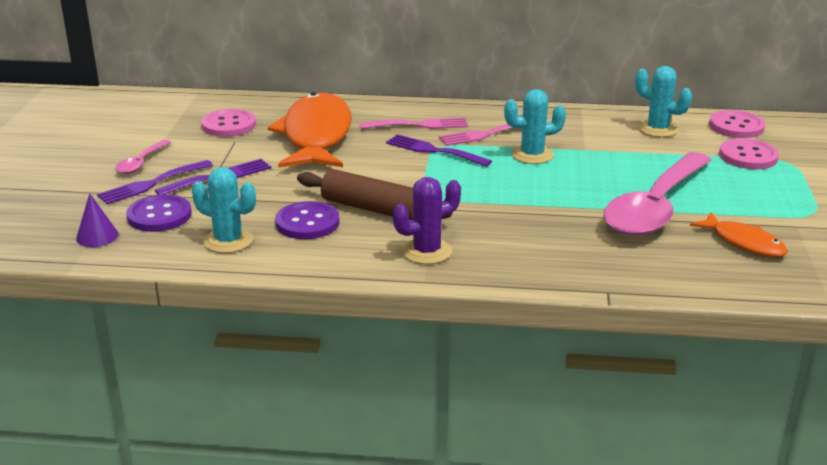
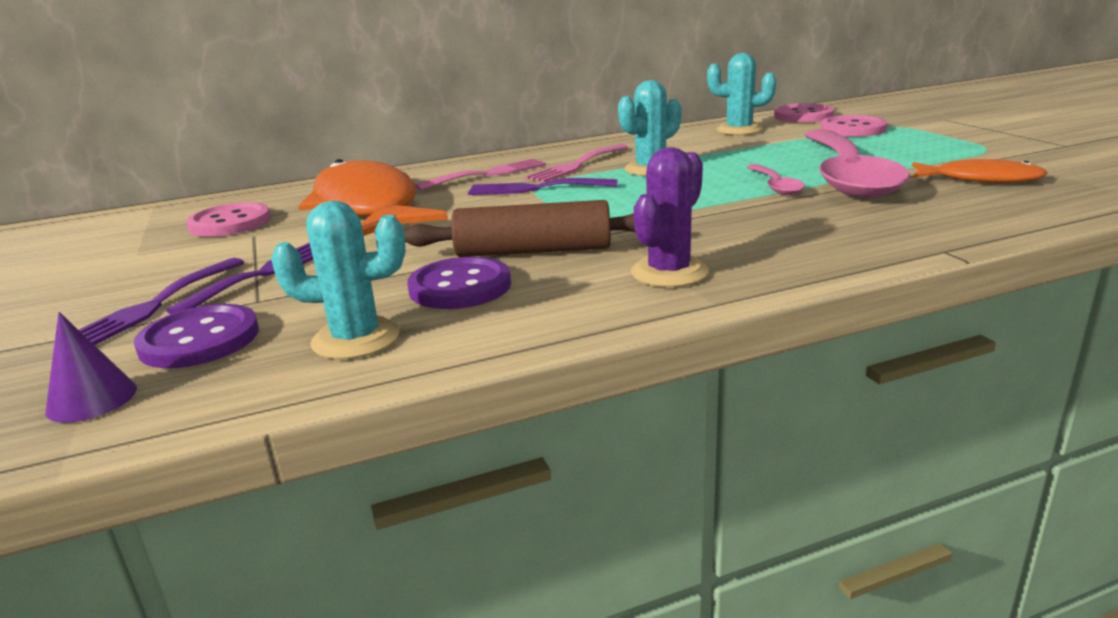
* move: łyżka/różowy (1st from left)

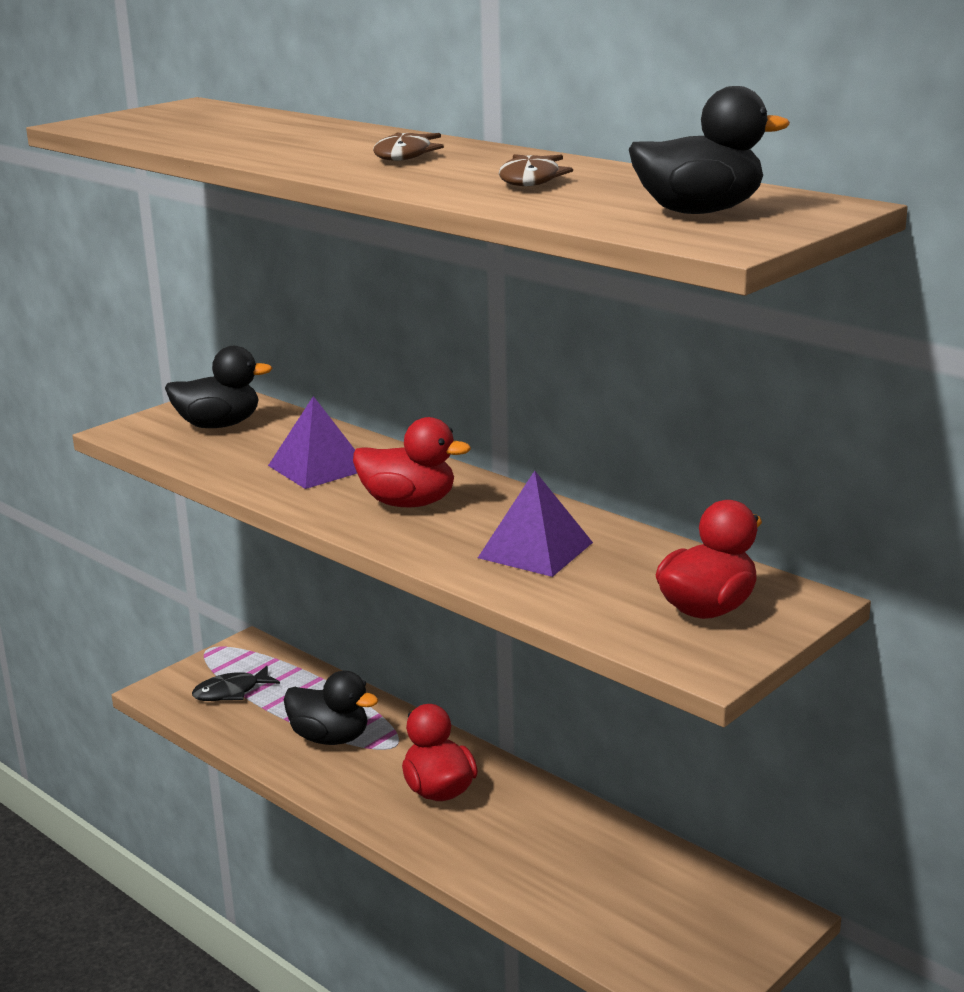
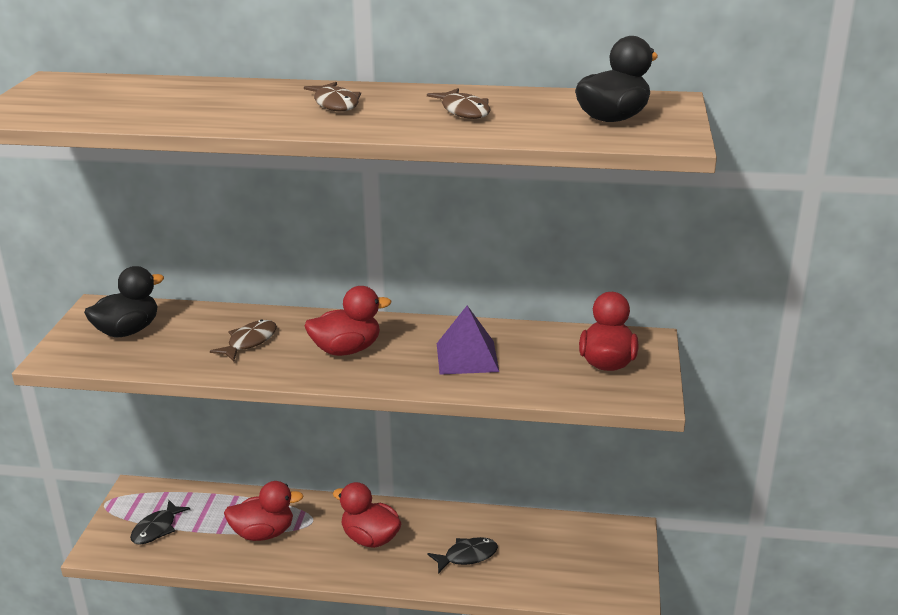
* replace: piramida/fioletowy (1st from left) to ryba/brązowy (1st from left)
* recolor: kaczka/czarny (2nd from left) to kaczka/czerwony (1st from left)
* insert: ryba/czarny (2nd from left)

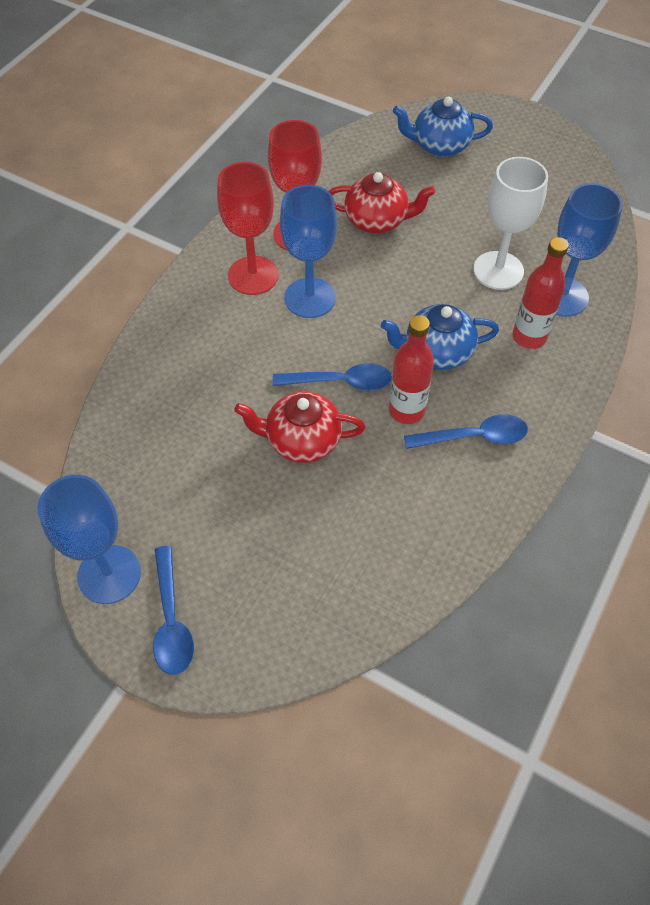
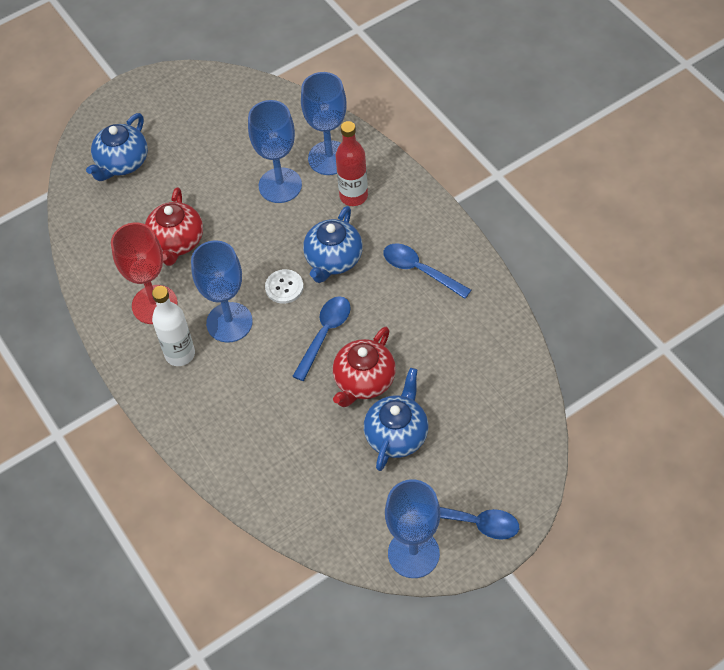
* replace: kielich/czerwony (1st from left) to butelka/biały
* rotate: imbryk/czerwony (2nd from left in the first image) 150 degrees clockwise
* delete: butelka/czerwony (1st from left)
* rotate: łyżka/niebieski (3rd from left in the first image) 75 degrees counterclockwise
* recolor: kielich/biały to kielich/niebieski (2nd from left)
* insert: guzik/biały
* insert: imbryk/niebieski (3rd from left)

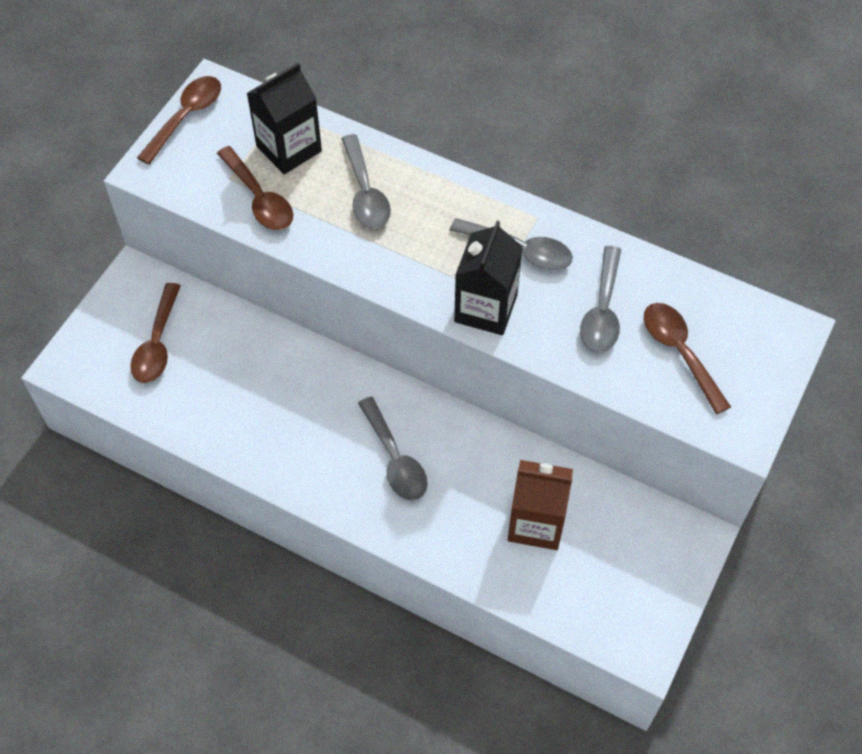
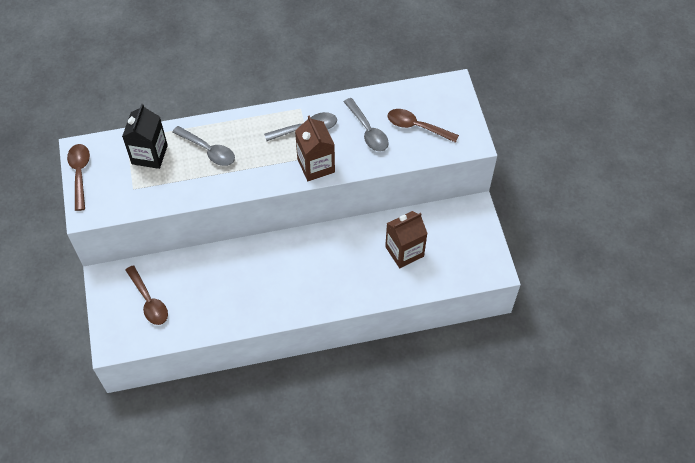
* delete: łyżka/brązowy (3rd from left)
* delete: łyżka/szary (2nd from left)
* recolor: karton mleka/czarny (2nd from left) to karton mleka/brązowy (1st from left)

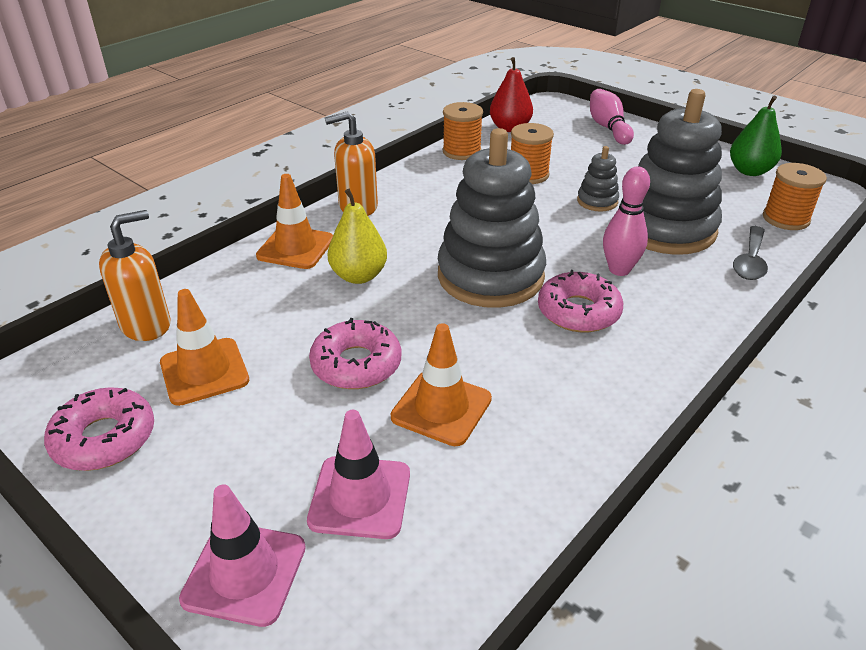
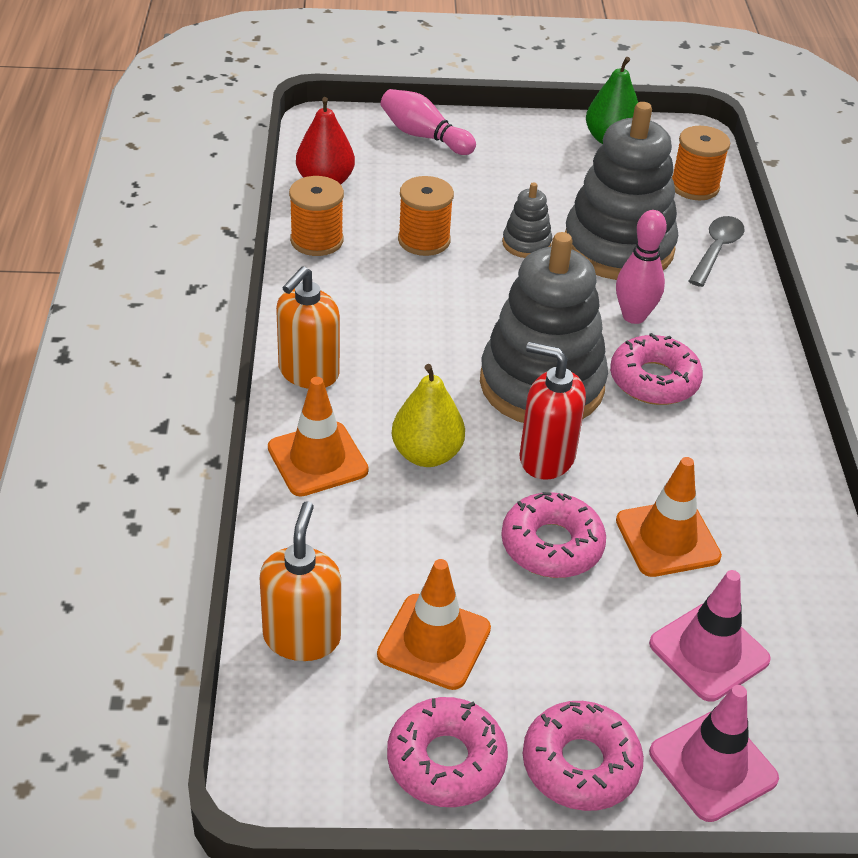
* rotate: łyżka/szary 135 degrees counterclockwise
* insert: dozownik mydła/czerwony
* insert: donut/różowy (3rd from left)

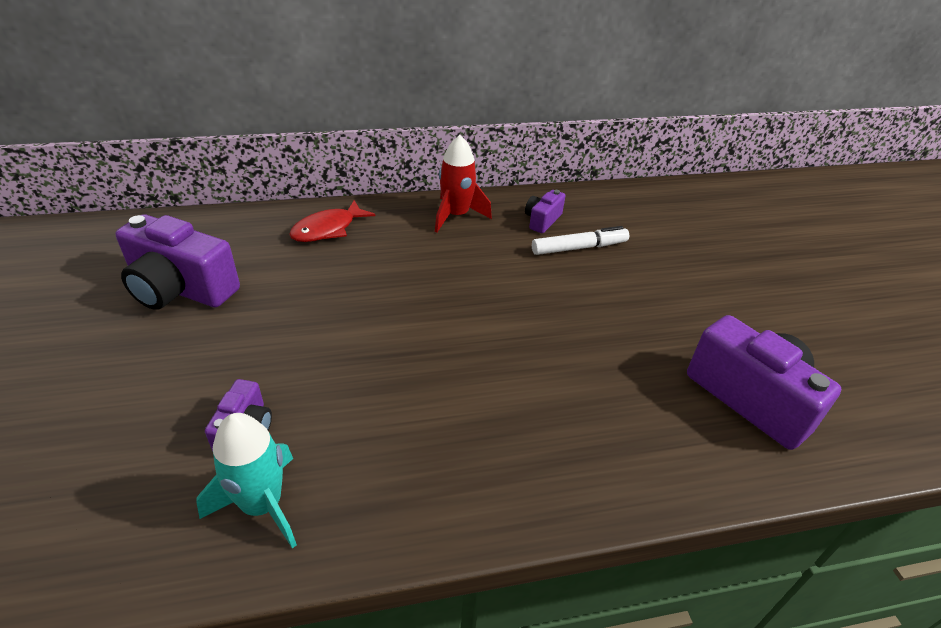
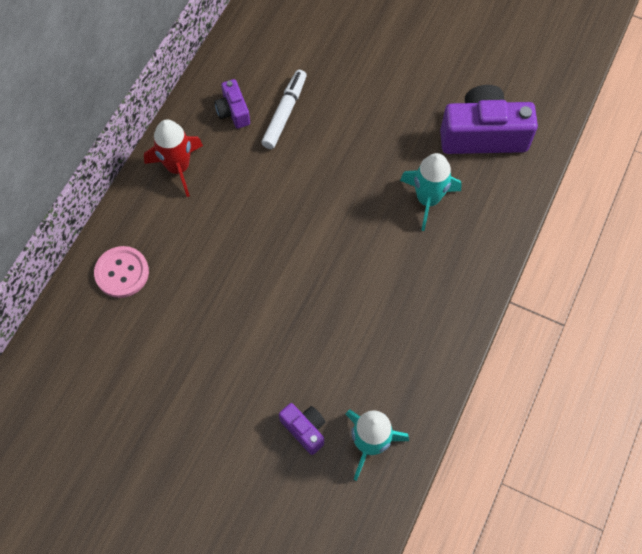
* delete: aparat fotograficzny/fioletowy (1st from left)
* replace: ryba/czerwony to guzik/różowy
* insert: rakieta/turkusowy (2nd from left)

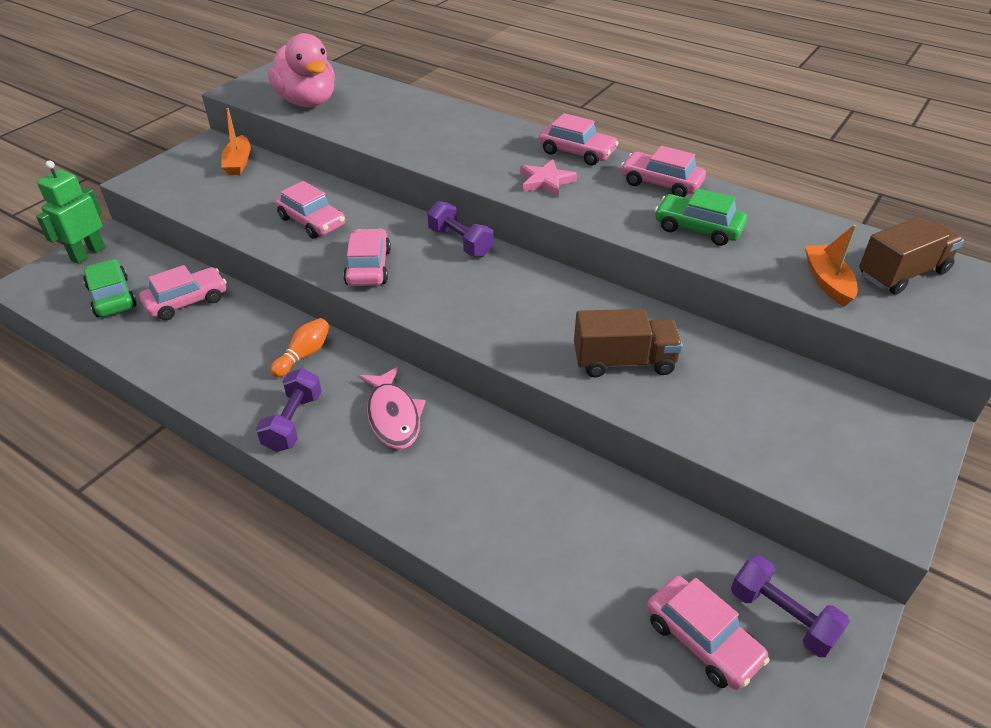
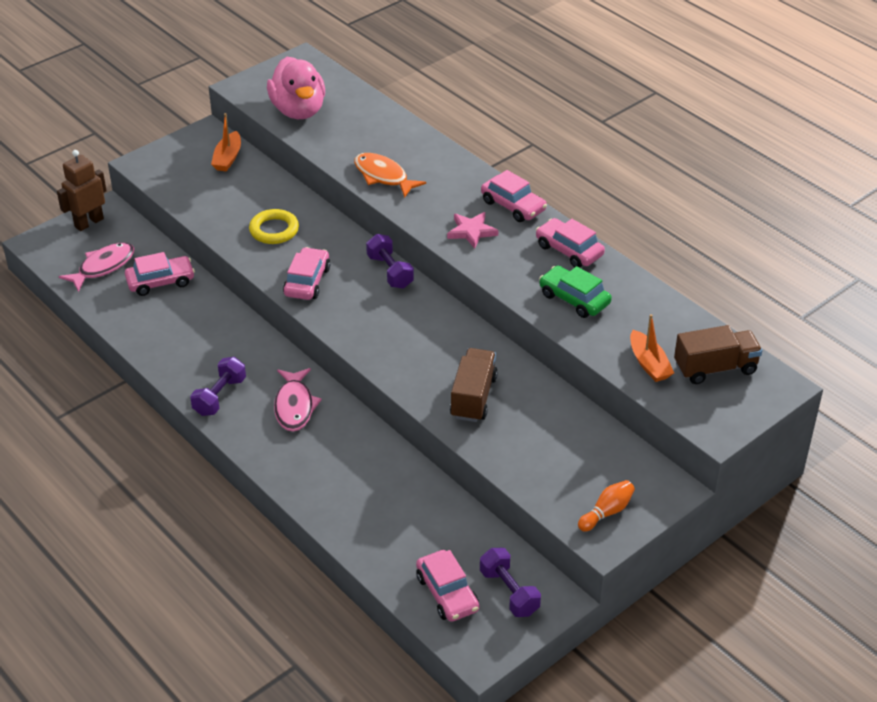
* recolor: robot/zielony to robot/brązowy
* replace: samochód/zielony (1st from left) to ryba/różowy (1st from left)
* move: kręgiel/pomarańczowy
* replace: samochód/różowy (2nd from left) to pierścień/żółty
* rotate: ciężarówka/brązowy (1st from left) 90 degrees counterclockwise
* rotate: łódka/pomarańczowy (2nd from left) 150 degrees clockwise
* insert: ryba/pomarańczowy

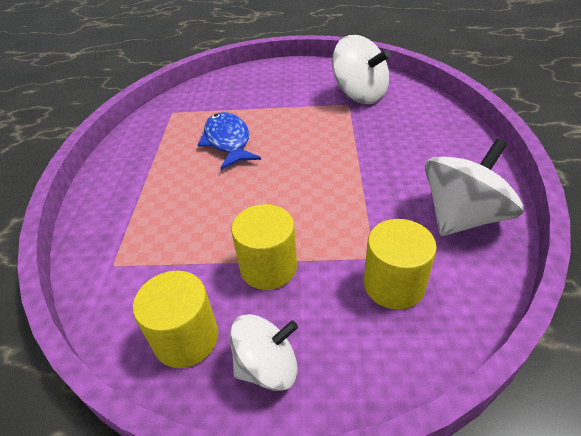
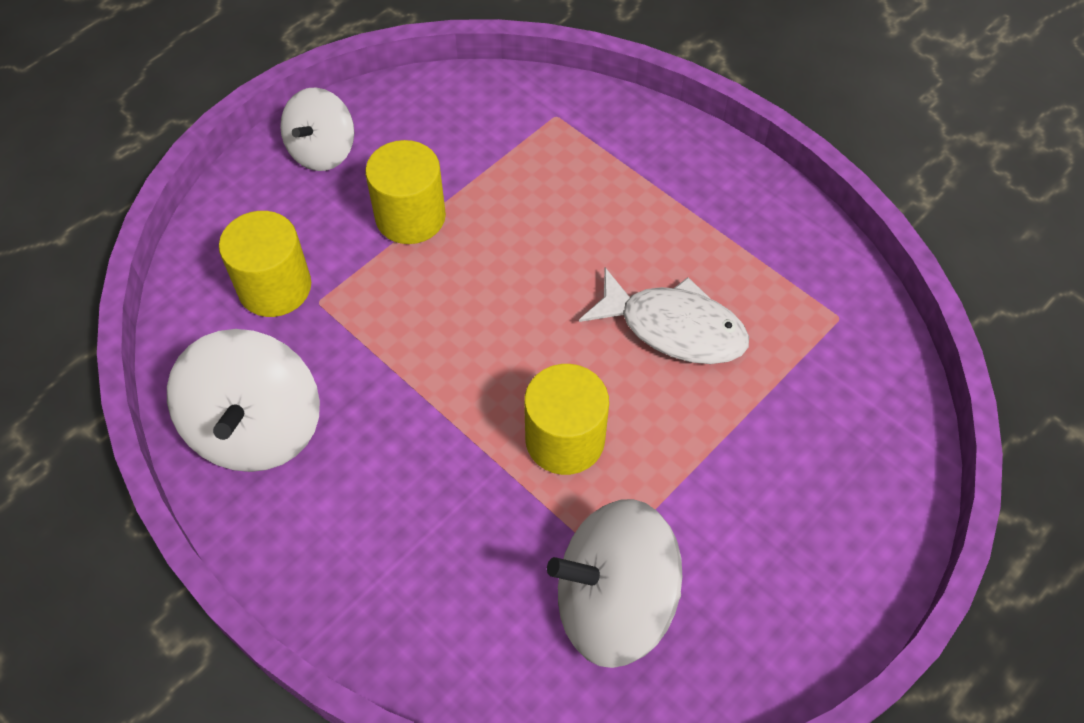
* move: walec/żółty (1st from left in the first image) to walec/żółty (3rd from left)
* recolor: ryba/niebieski to ryba/biały

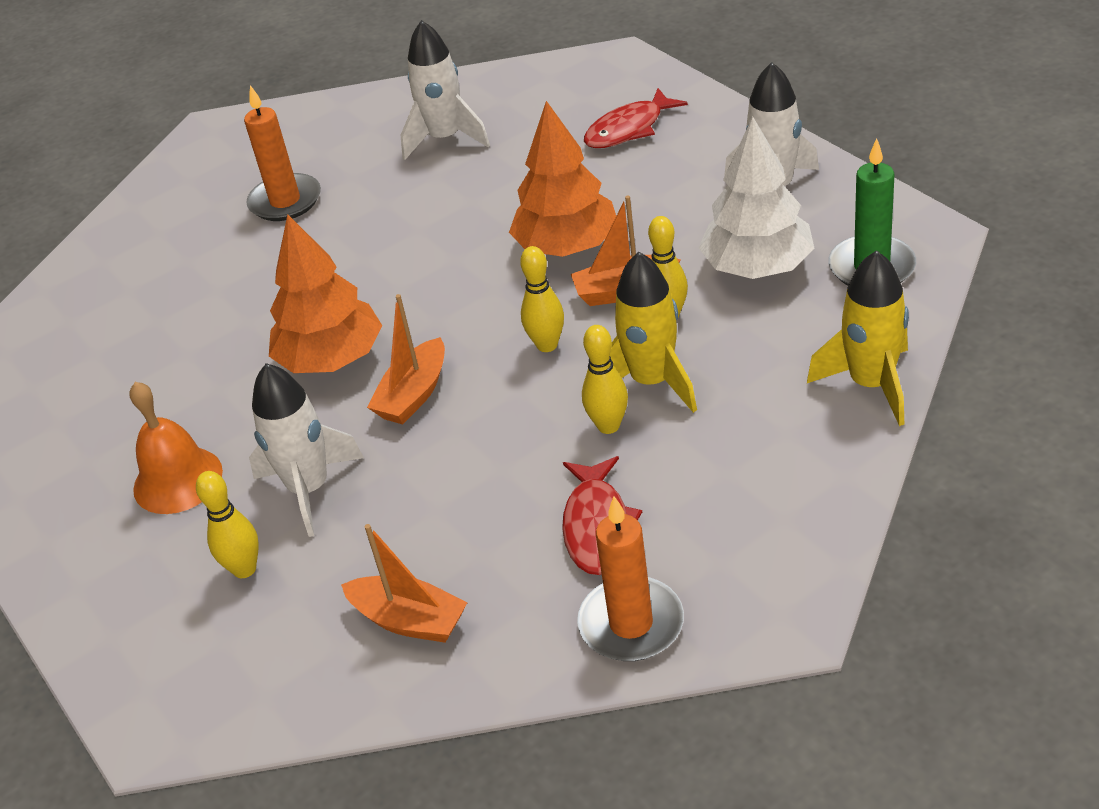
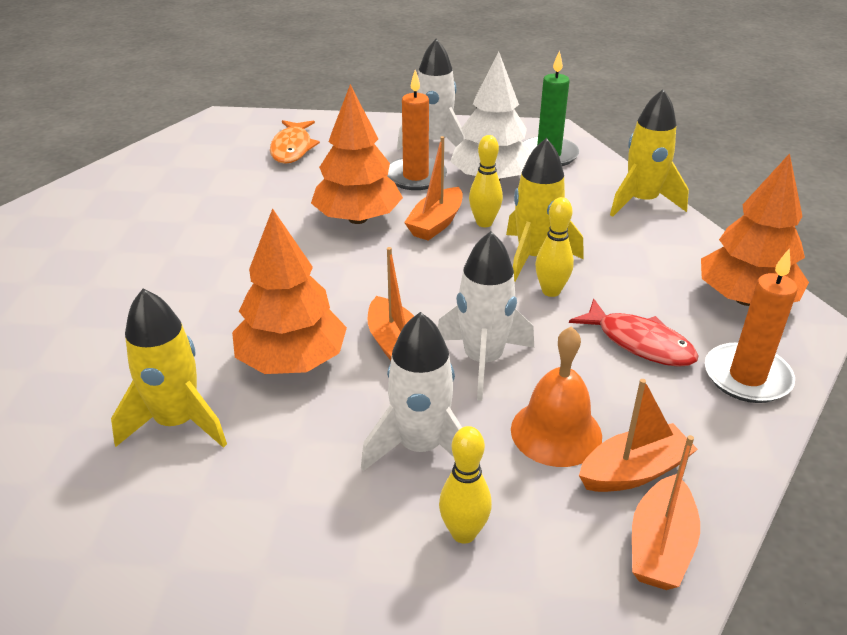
* move: dzwonek/pomarańczowy
* move: świeca/pomarańczowy (1st from left)
* move: rakieta/biały (2nd from left in the first image) to rakieta/biały (3rd from left)
* delete: kręgiel/żółty (2nd from left)
* recolor: ryba/czerwony (2nd from left) to ryba/pomarańczowy
* insert: rakieta/żółty (1st from left)
* insert: łódka/pomarańczowy (4th from left)
* insert: drzewko/pomarańczowy (3rd from left)

